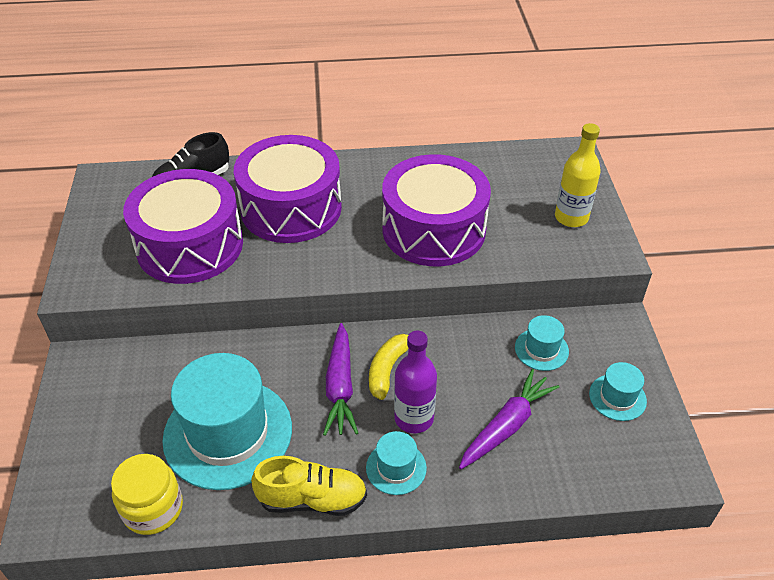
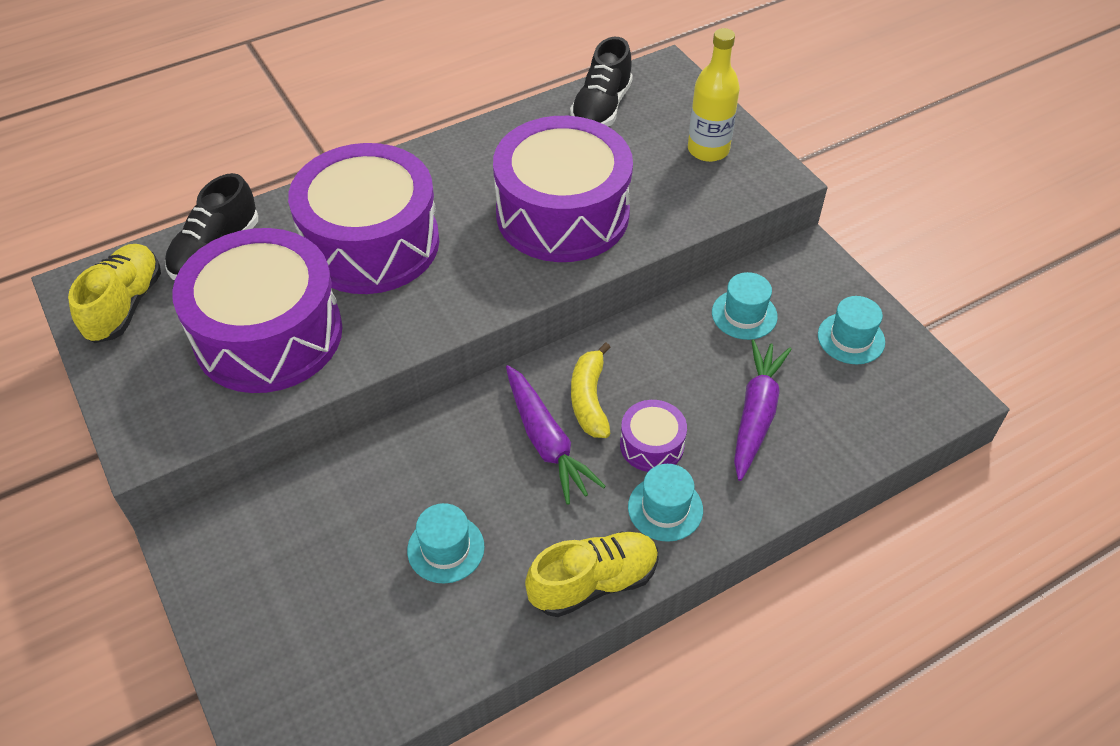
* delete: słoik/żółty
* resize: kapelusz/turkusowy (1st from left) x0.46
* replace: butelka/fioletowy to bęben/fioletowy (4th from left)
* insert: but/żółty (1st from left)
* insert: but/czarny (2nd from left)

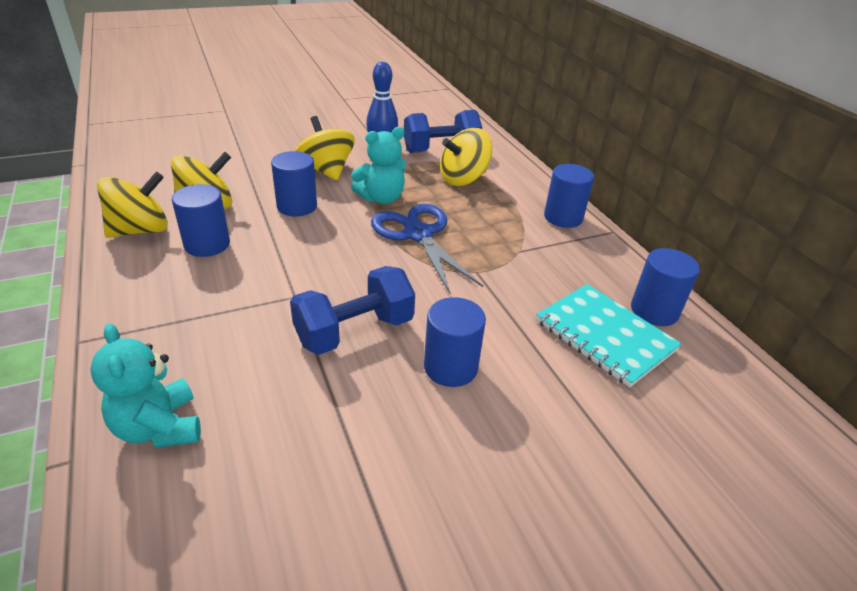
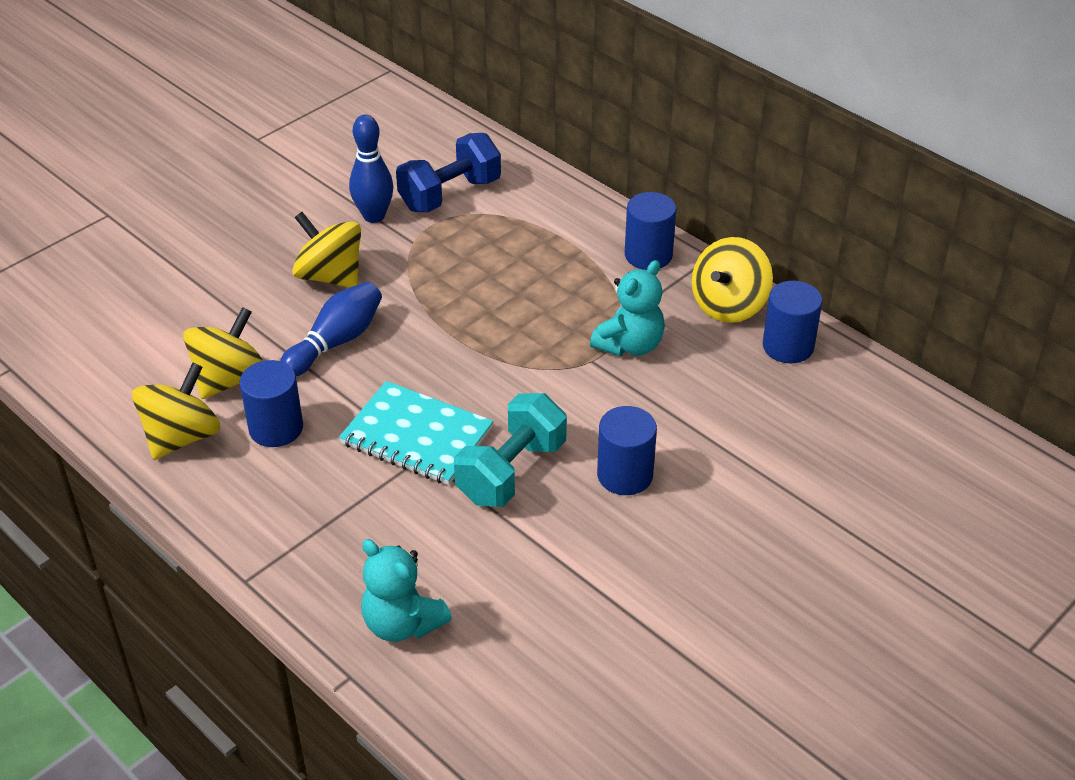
* replace: walec/niebieski (2nd from left) to kręgiel/niebieski (1st from left)
* recolor: hantel/niebieski (1st from left) to hantel/turkusowy
* move: miś/turkusowy (2nd from left)
* delete: nożyczki/niebieski
* move: bączek/żółty (4th from left)
* move: zeszyt/turkusowy

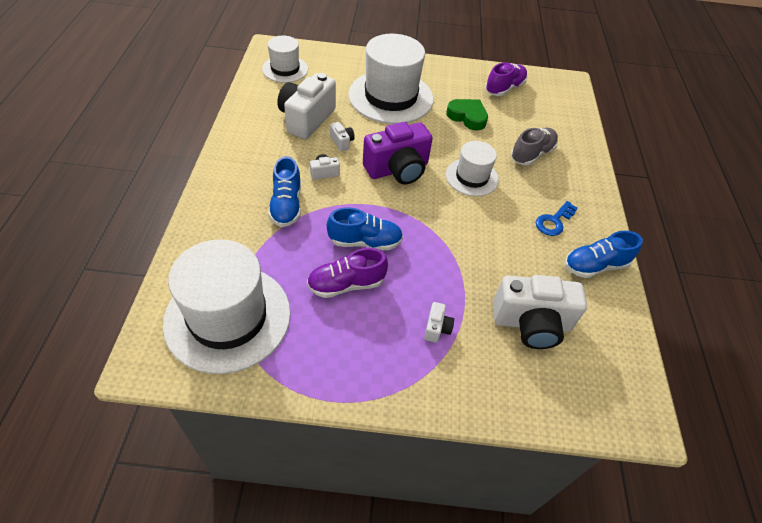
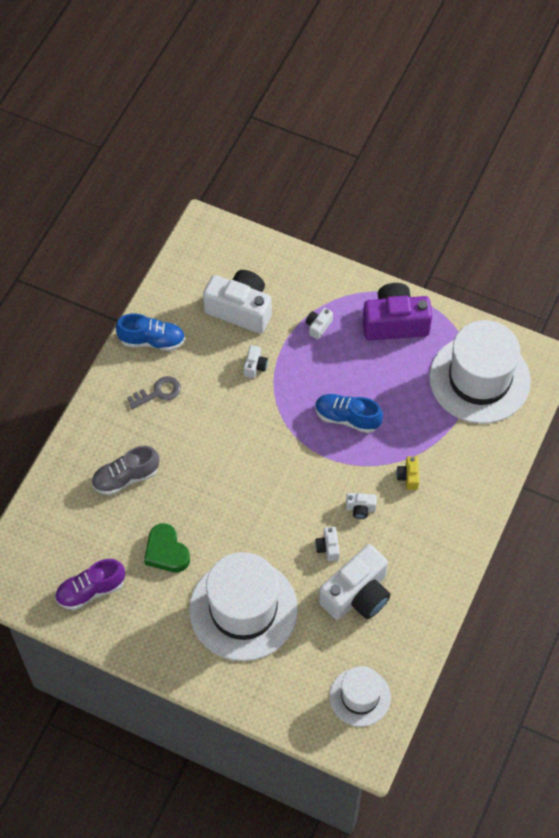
* replace: but/niebieski (1st from left) to aparat fotograficzny/żółty
* delete: but/fioletowy (1st from left)
* move: aparat fotograficzny/fioletowy
* delete: kapelusz/biały (4th from left)
* recolor: klucz/niebieski to klucz/szary
* insert: aparat fotograficzny/biały (2nd from left)

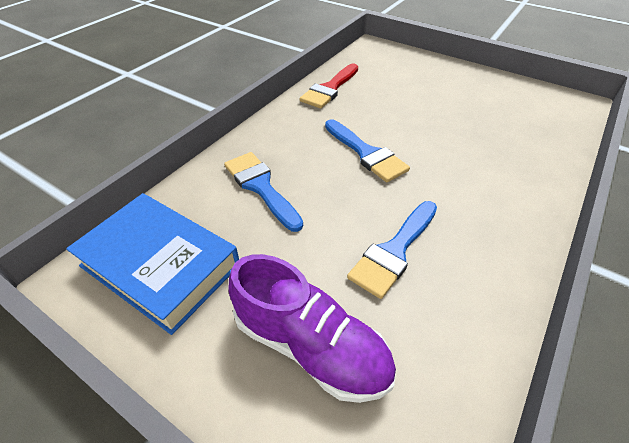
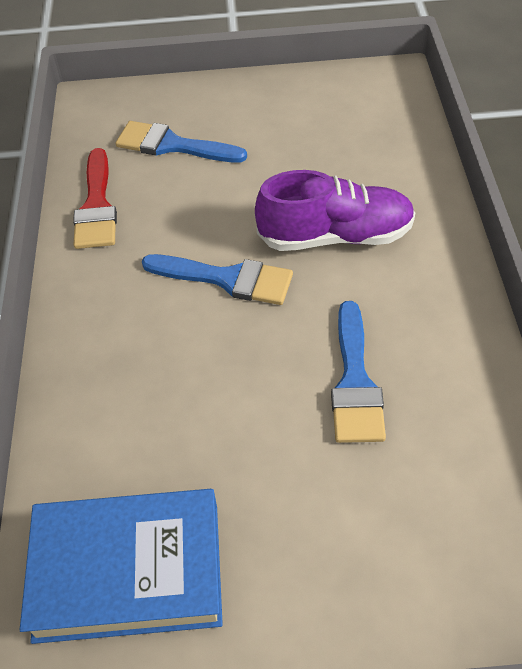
* move: pędzel/niebieski (1st from left)
* move: but/fioletowy

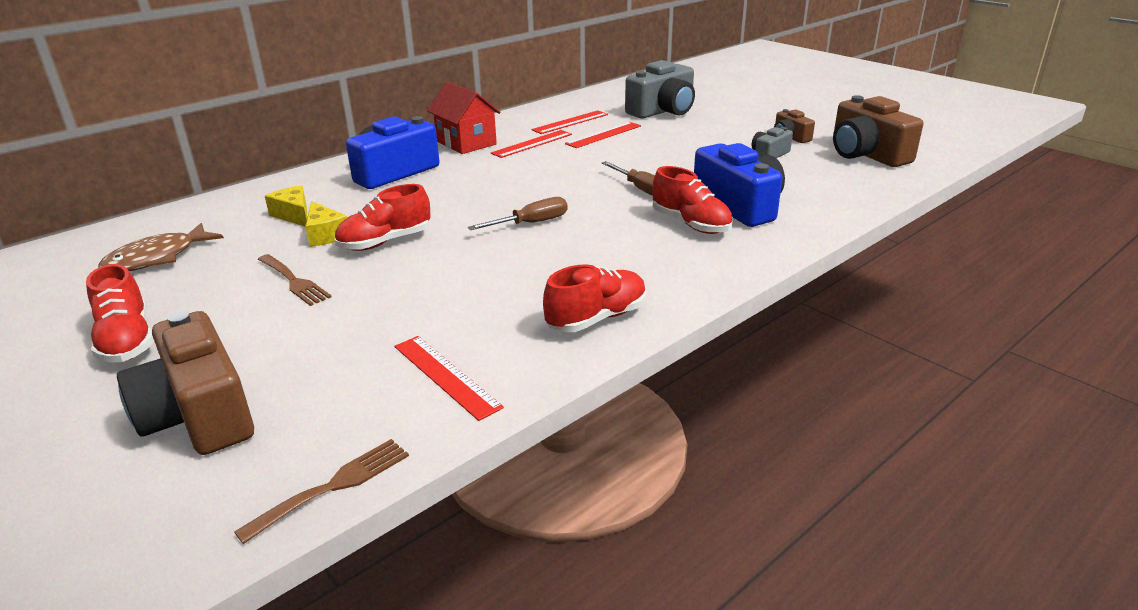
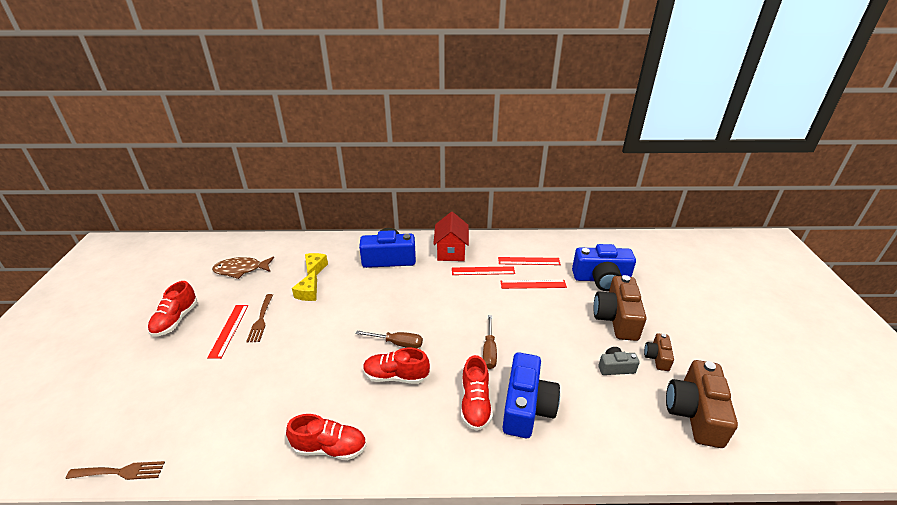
* move: aparat fotograficzny/brązowy (1st from left)
* move: but/czerwony (2nd from left in the first image) to but/czerwony (3rd from left)
* move: linijka/czerwony (1st from left)
* recolor: aparat fotograficzny/szary (1st from left) to aparat fotograficzny/niebieski (3rd from left)

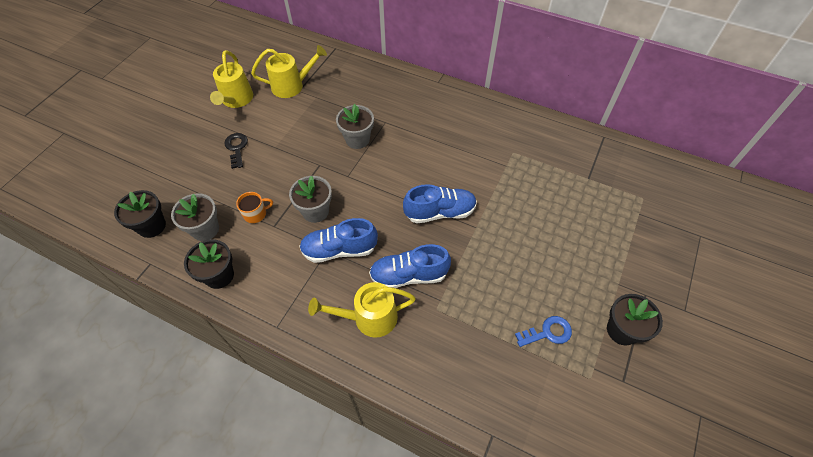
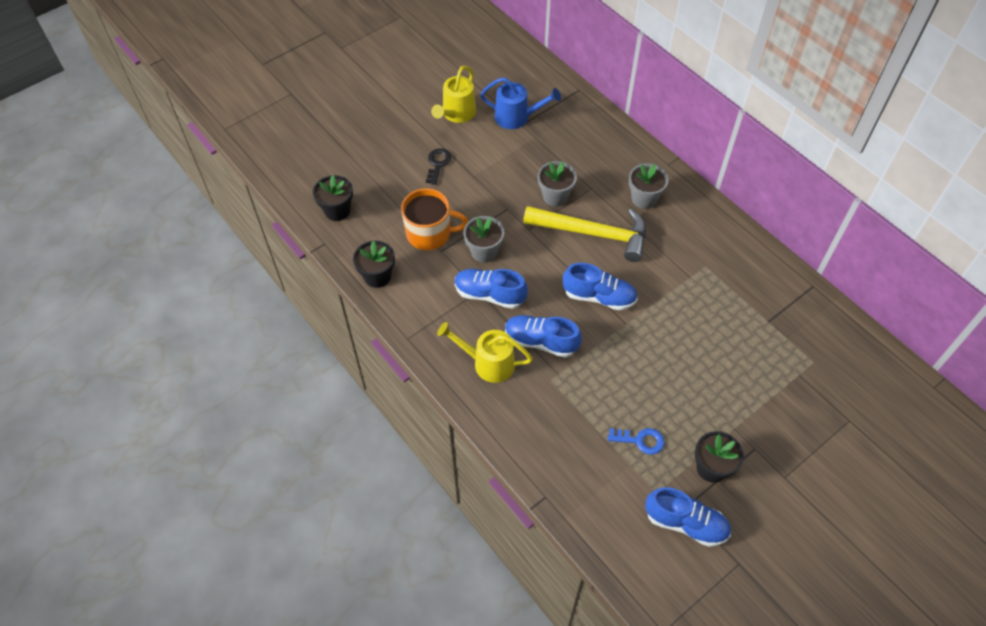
* move: doniczka/szary (1st from left in the first image) to doniczka/szary (3rd from left)
* resize: kubek/pomarańczowy x1.97
* recolor: konewka/żółty (2nd from left) to konewka/niebieski
* insert: młotek/żółty
* insert: but/niebieski (4th from left)

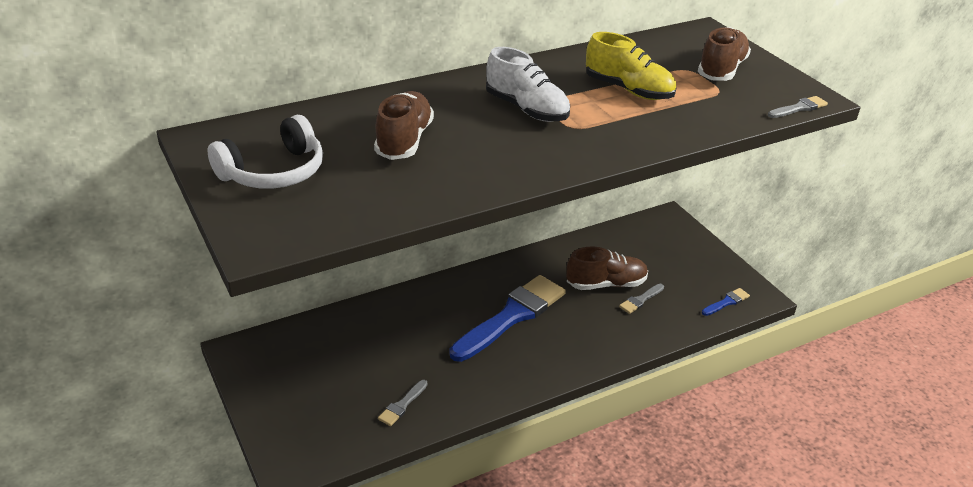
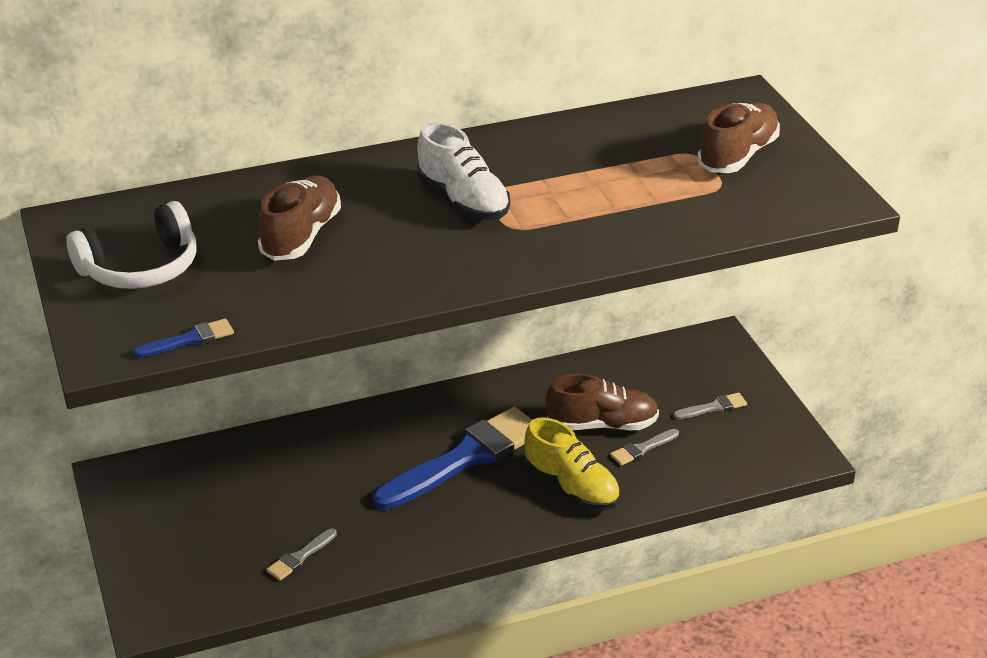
* move: but/żółty
* move: pędzel/niebieski (2nd from left in the first image) to pędzel/niebieski (1st from left)
* move: pędzel/szary (3rd from left)

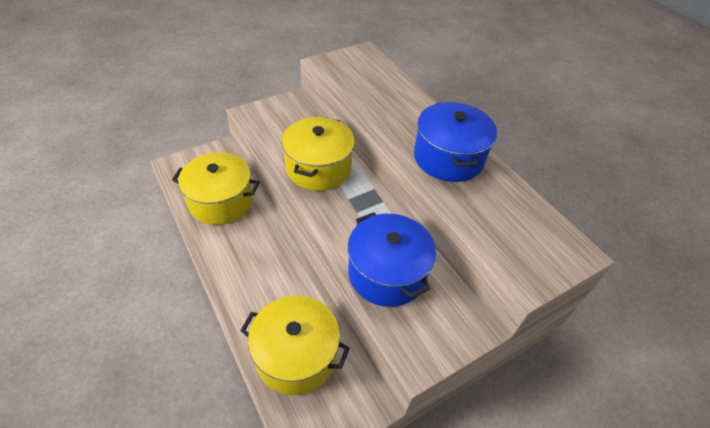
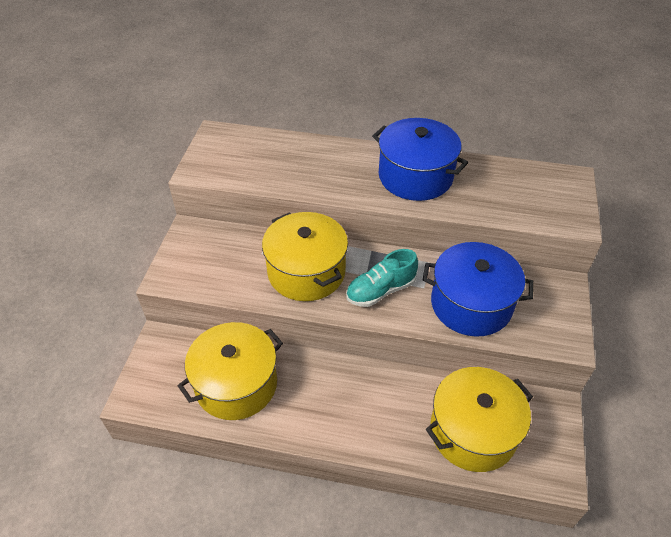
* insert: but/turkusowy

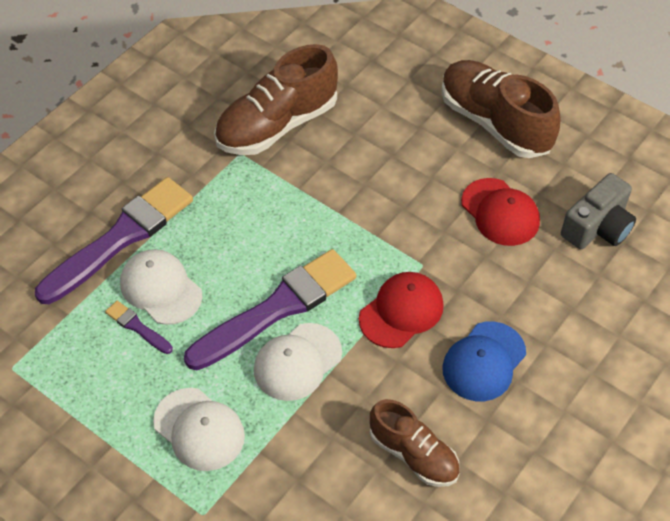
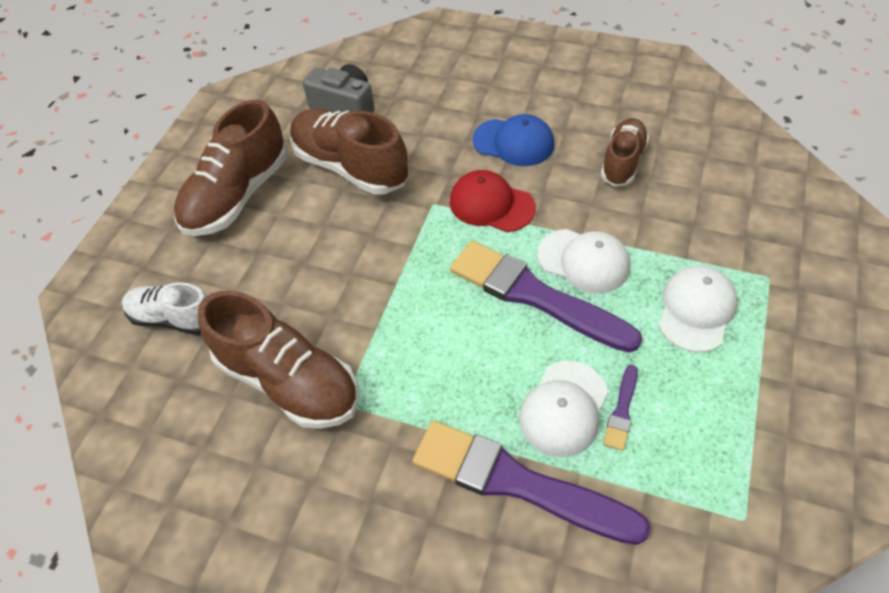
* replace: czapka/czerwony (2nd from left) to but/brązowy (3rd from left)
* insert: but/biały

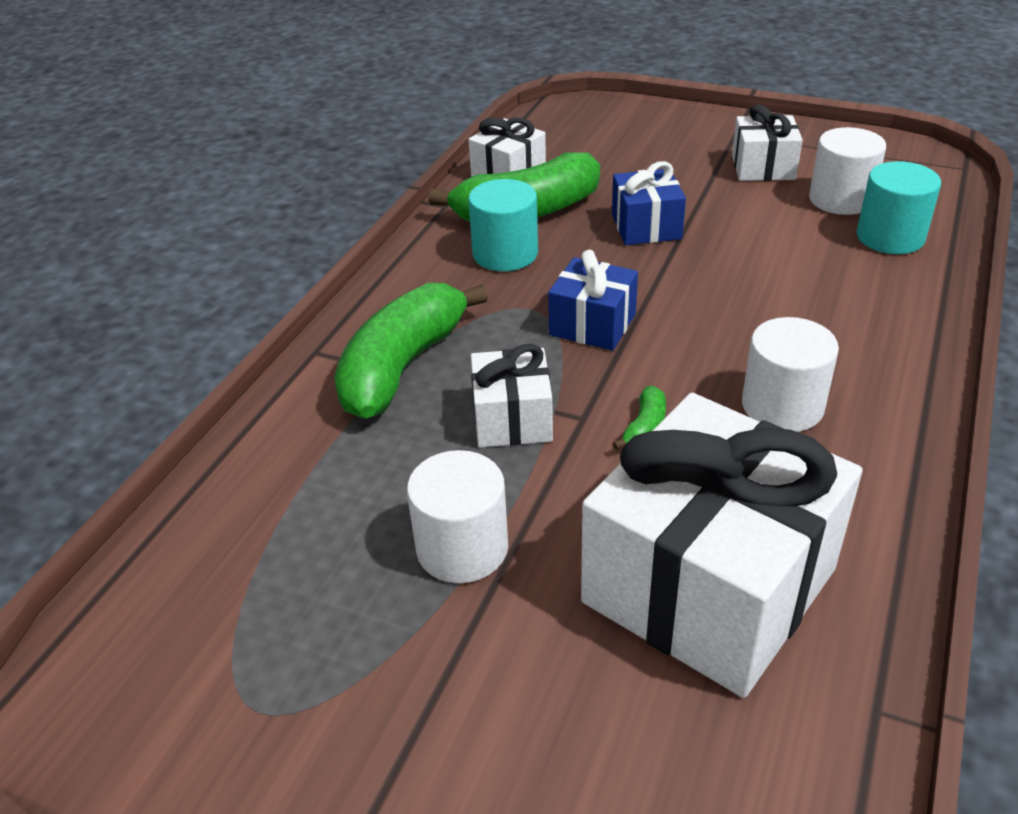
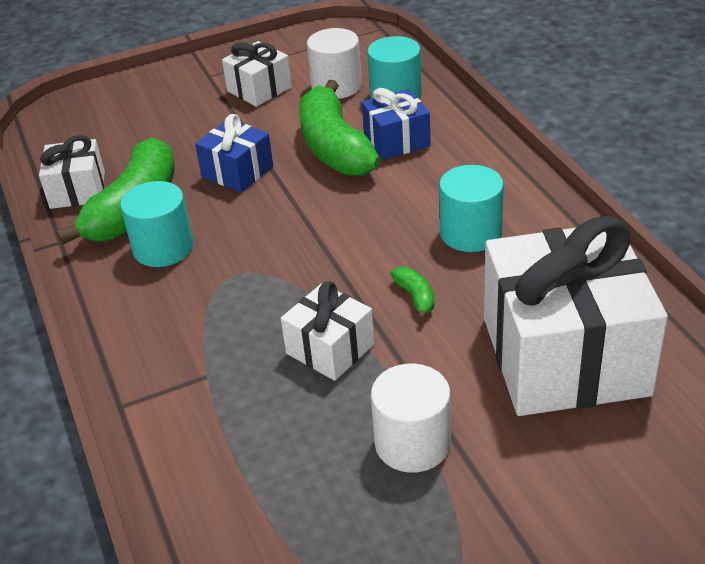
* move: banan/zielony (1st from left in the first image) to banan/zielony (2nd from left)
* move: prezent/niebieski (1st from left in the first image) to prezent/niebieski (2nd from left)
* recolor: walec/biały (2nd from left) to walec/turkusowy (3rd from left)

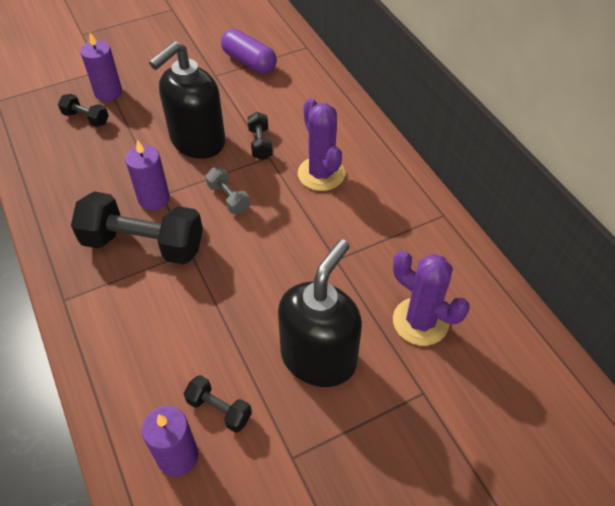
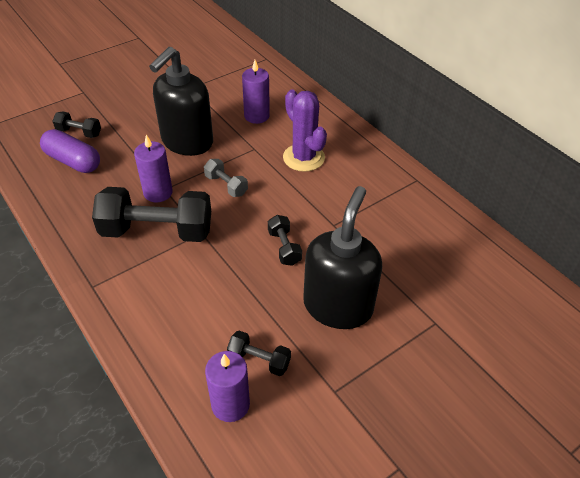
* move: świeca/fioletowy (1st from left in the first image) to świeca/fioletowy (3rd from left)
* move: kapsułka/fioletowy
* move: hantel/czarny (4th from left)
* delete: kaktus/fioletowy (2nd from left)

